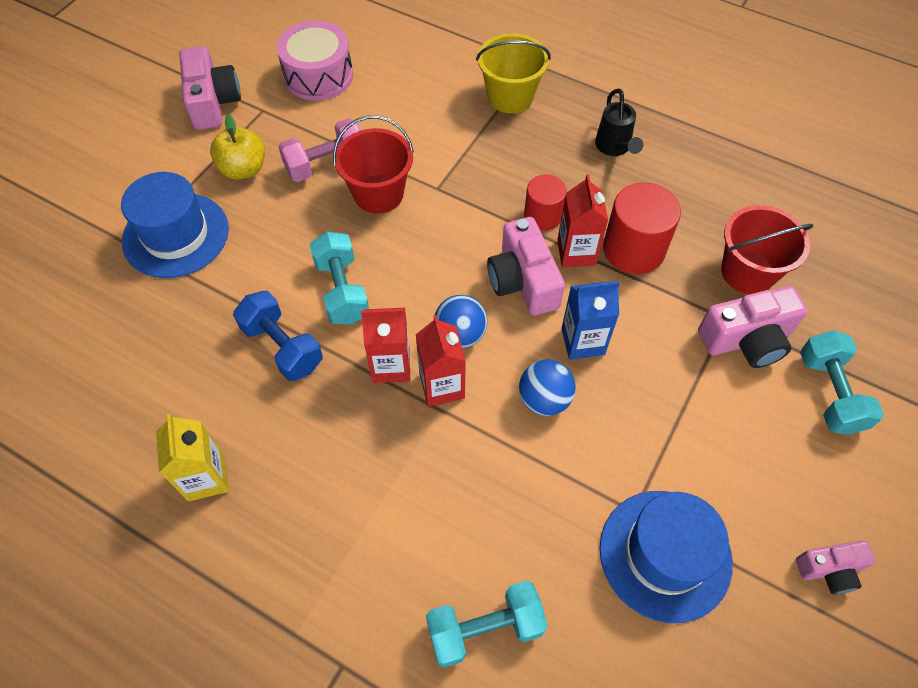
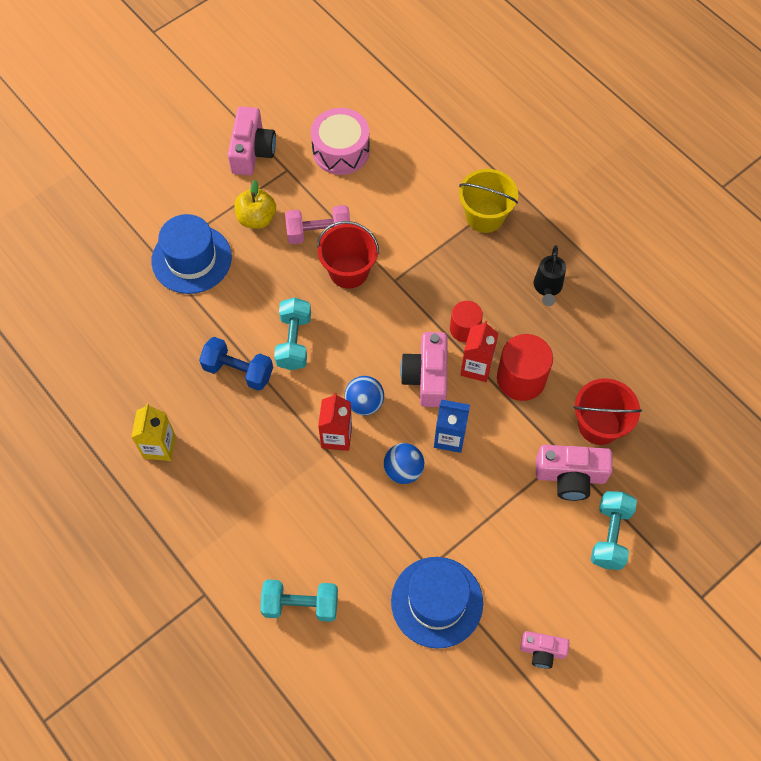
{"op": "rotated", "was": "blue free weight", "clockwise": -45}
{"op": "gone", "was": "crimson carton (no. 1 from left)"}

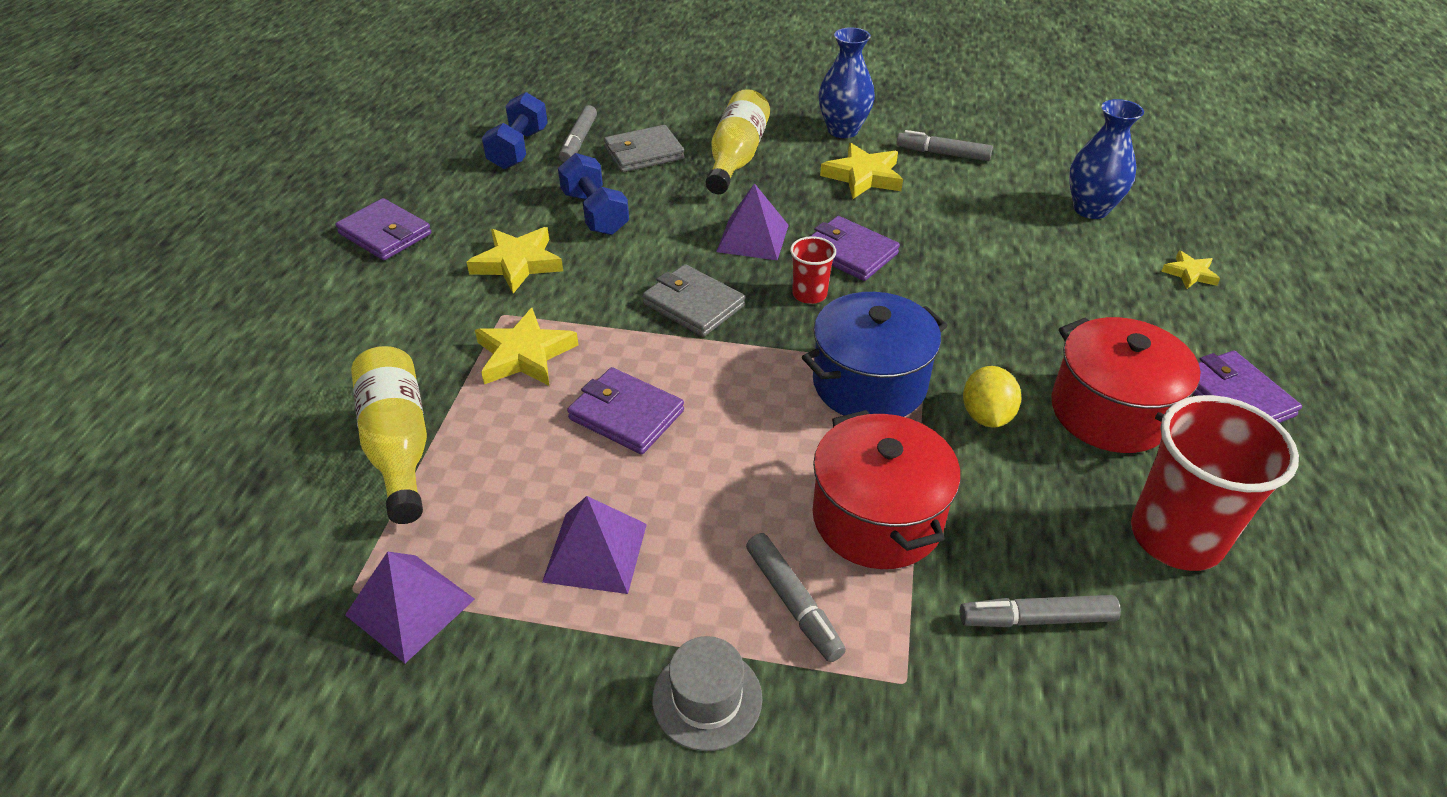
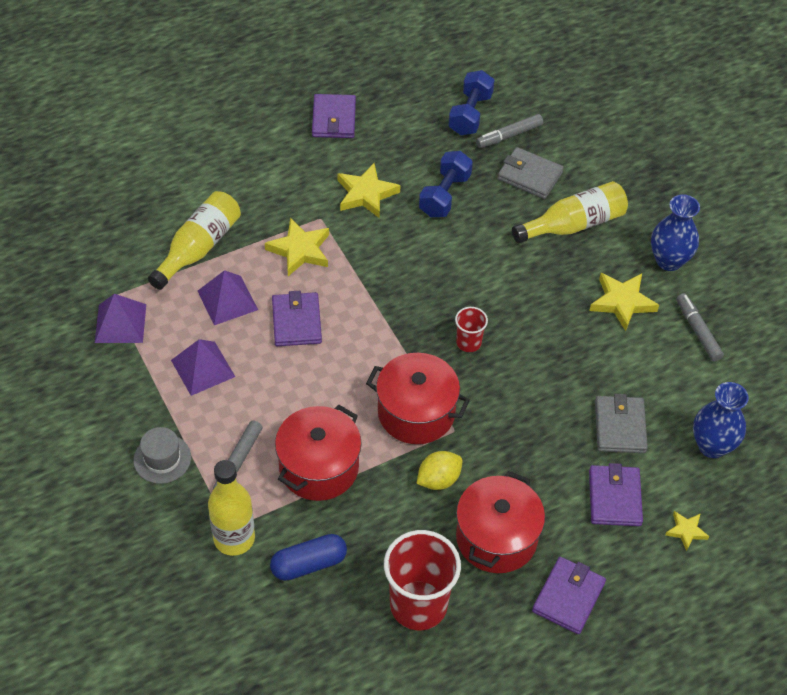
{"op": "shifted", "was": "purple pyramid (no. 3 from left)"}
{"op": "new", "now": "golden bottle (no. 2 from left)"}
{"op": "swapped", "was": "grey felt pen (no. 4 from left)", "now": "blue pill"}
{"op": "repainted", "was": "blue stockpot", "now": "crimson stockpot (no. 2 from left)"}
{"op": "rotated", "was": "blue free weight (no. 1 from left in the first image)", "clockwise": -45}
{"op": "shifted", "was": "purple card wallet (no. 3 from left in the first image)", "now": "purple card wallet (no. 4 from left)"}
{"op": "shifted", "was": "grey card wallet (no. 2 from left)"}

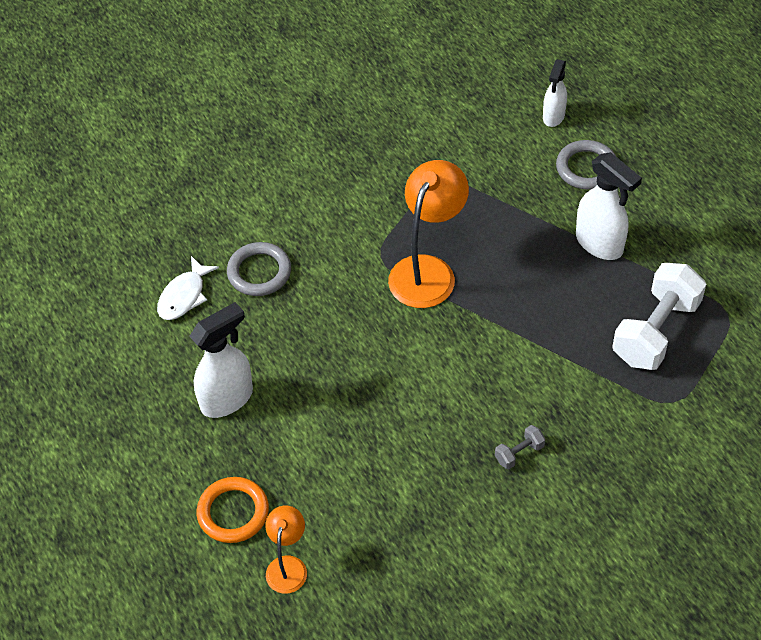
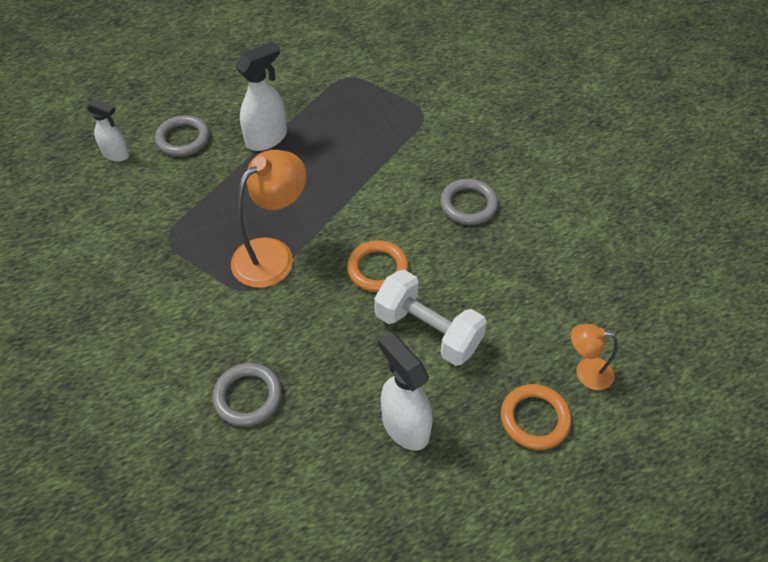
{"op": "rotated", "was": "orange-coloured desk lamp (no. 2 from left in the first image)", "clockwise": 105}
{"op": "new", "now": "orange-coloured torus (no. 1 from left)"}
{"op": "shifted", "was": "pure white free weight"}
{"op": "swapped", "was": "grey free weight", "now": "grey torus (no. 3 from left)"}
{"op": "gone", "was": "pure white fish figure"}

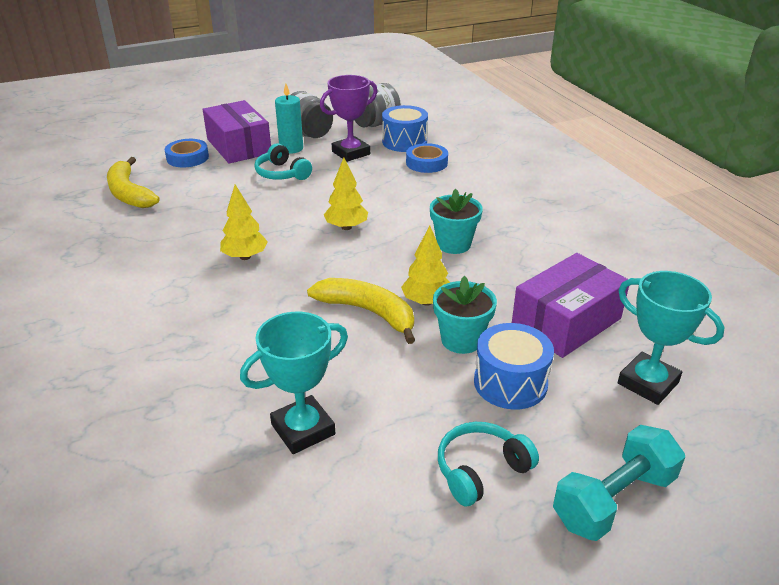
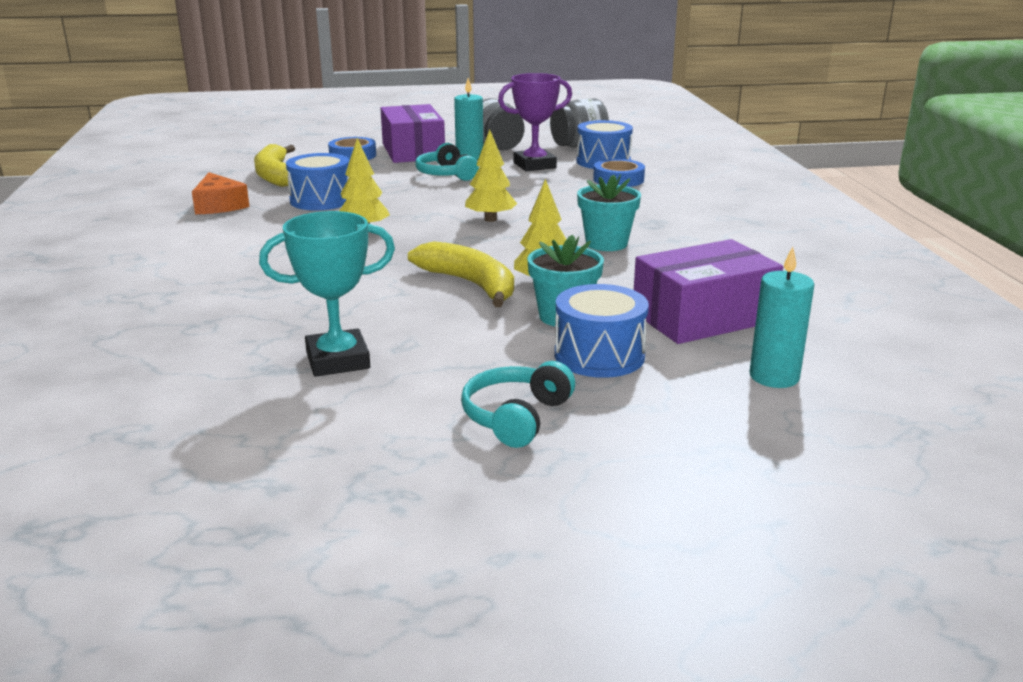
{"op": "new", "now": "orange-coloured cheese"}
{"op": "new", "now": "blue toy drum (no. 1 from left)"}
{"op": "rotated", "was": "turquoise headphones (no. 2 from left)", "clockwise": -45}
{"op": "swapped", "was": "turquoise award cup (no. 2 from left)", "now": "turquoise wax candle (no. 2 from left)"}
{"op": "gone", "was": "turquoise free weight"}

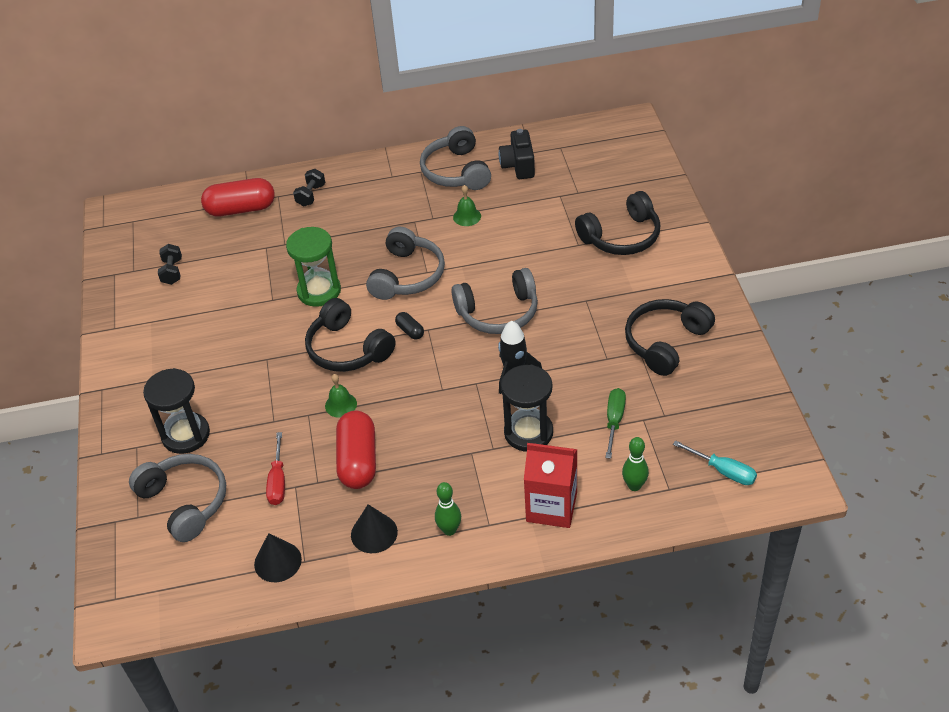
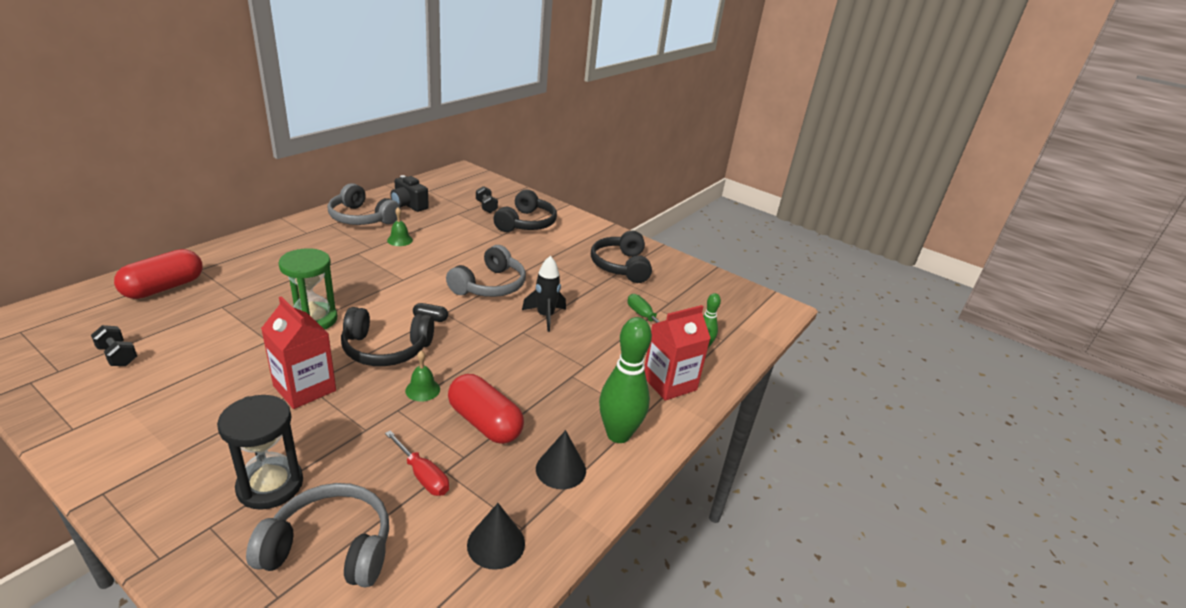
{"op": "new", "now": "crimson carton (no. 1 from left)"}
{"op": "shifted", "was": "jet-black free weight (no. 2 from left)"}
{"op": "scaled", "was": "green bowling pin (no. 1 from left)", "ratio": 1.83}
{"op": "gone", "was": "grey headphones (no. 2 from left)"}
{"op": "gone", "was": "jet-black sandglass (no. 2 from left)"}
{"op": "gone", "was": "turquoise hand screwdriver"}

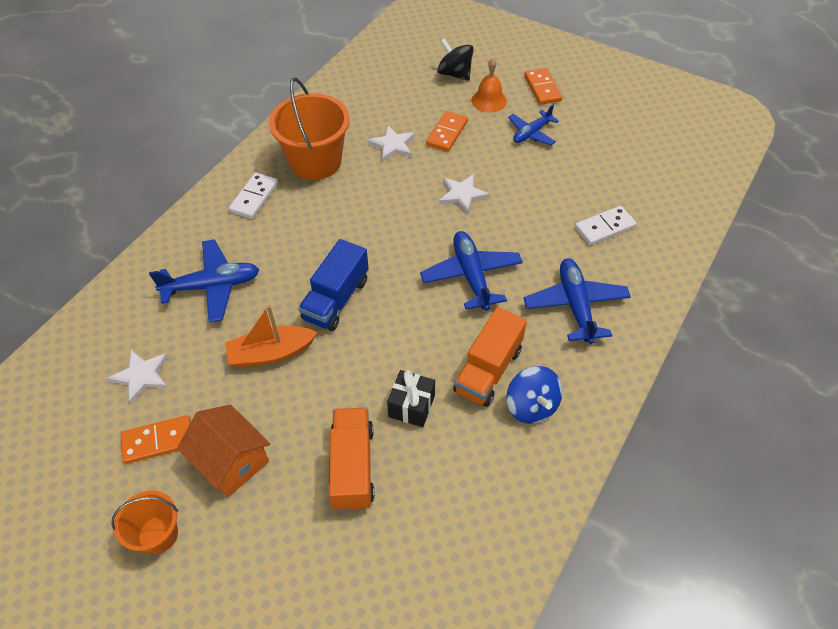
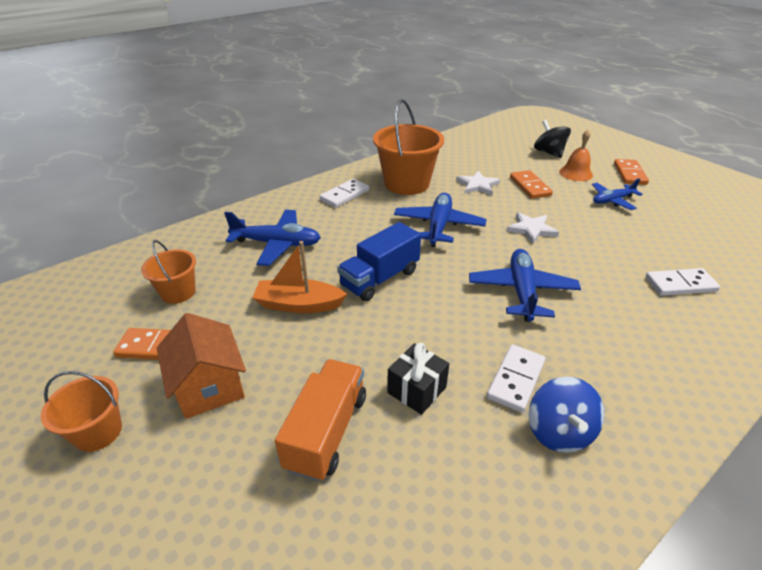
{"op": "swapped", "was": "pure white star (no. 1 from left)", "now": "orange-coloured bucket (no. 2 from left)"}
{"op": "shifted", "was": "blue aeroplane (no. 4 from left in the first image)", "now": "blue aeroplane (no. 2 from left)"}
{"op": "swapped", "was": "orange-coloured toy truck (no. 2 from left)", "now": "pure white domino tile (no. 2 from left)"}
{"op": "rotated", "was": "orange-coloured domino tile (no. 2 from left)", "clockwise": -60}

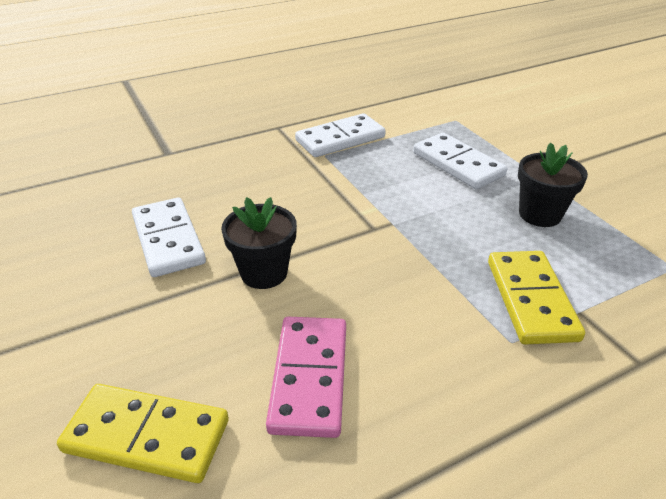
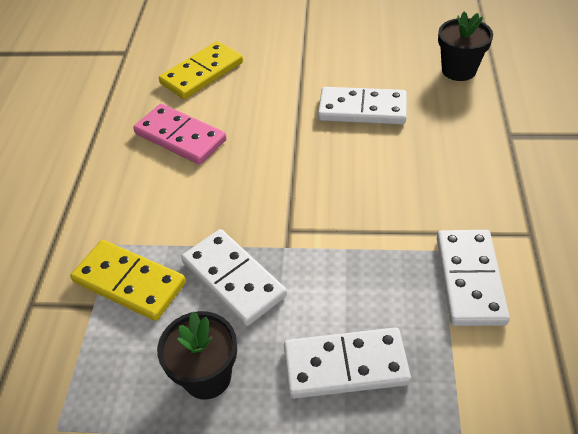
{"op": "new", "now": "pure white domino tile (no. 1 from left)"}
{"op": "shifted", "was": "jet-black potted plant (no. 1 from left in the first image)", "now": "jet-black potted plant (no. 2 from left)"}

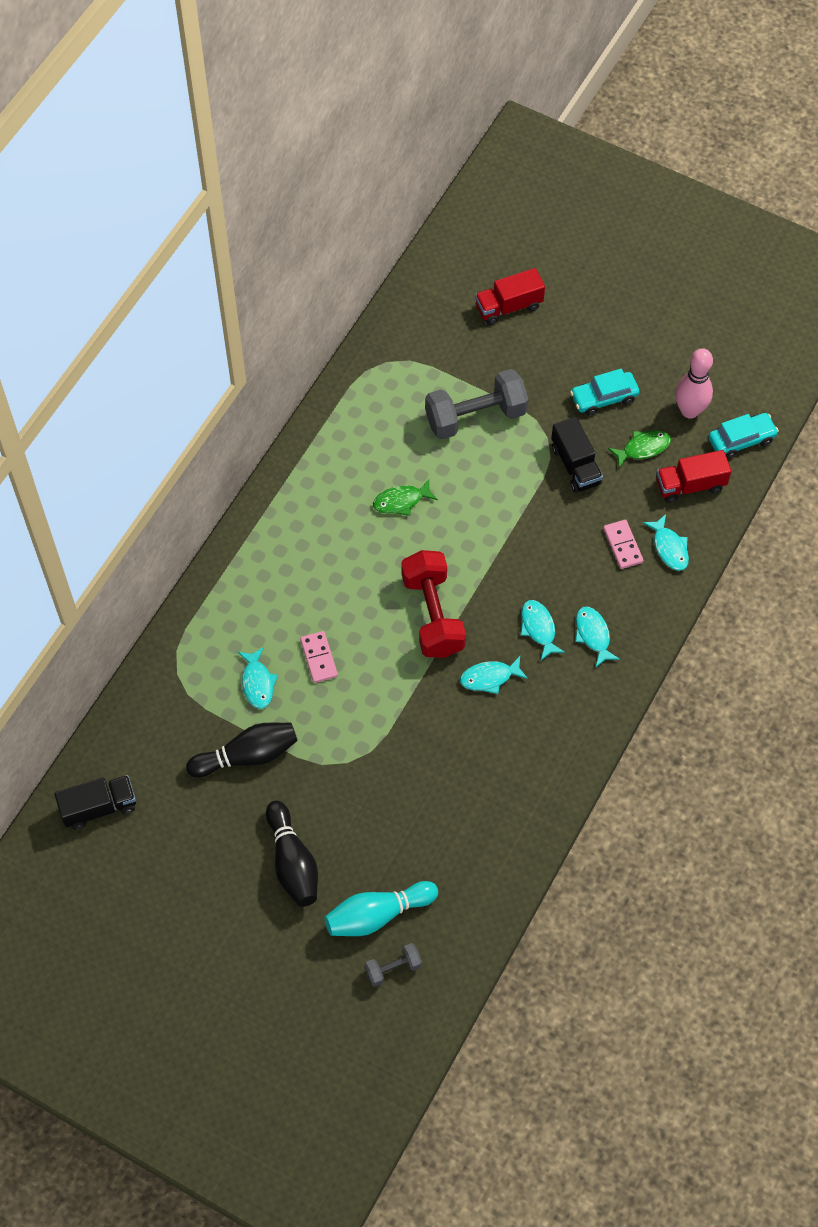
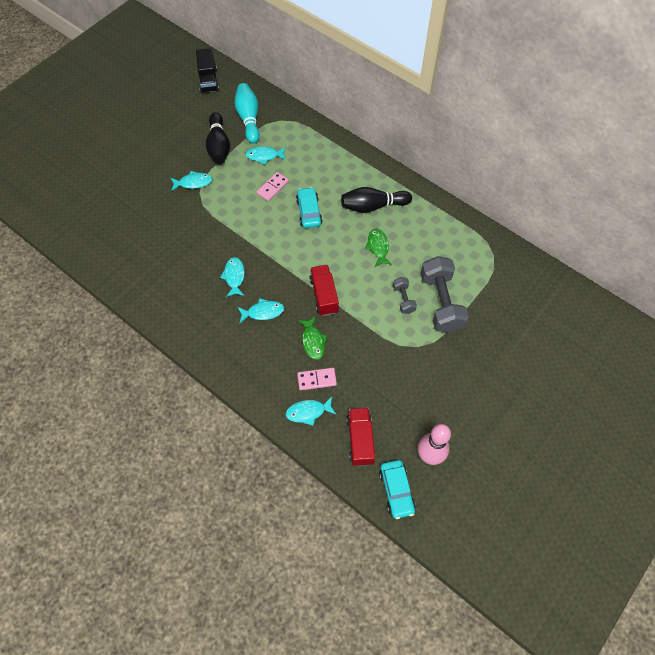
{"op": "shifted", "was": "turquoise fish figure (no. 4 from left in the first image)", "now": "turquoise fish figure (no. 1 from left)"}
{"op": "shifted", "was": "turquoise bowling pin"}
{"op": "rotated", "was": "pink domino tile (no. 1 from left)", "clockwise": -45}
{"op": "shifted", "was": "turquoise car (no. 1 from left)"}
{"op": "shifted", "was": "green fish figure (no. 2 from left in the first image)", "now": "green fish figure (no. 1 from left)"}
{"op": "shifted", "was": "crimson toy truck (no. 1 from left)"}
{"op": "shifted", "was": "jet-black bowling pin (no. 2 from left)"}
{"op": "shifted", "was": "grey free weight (no. 1 from left)"}
{"op": "gone", "was": "crimson free weight"}
{"op": "gone", "was": "jet-black toy truck (no. 2 from left)"}

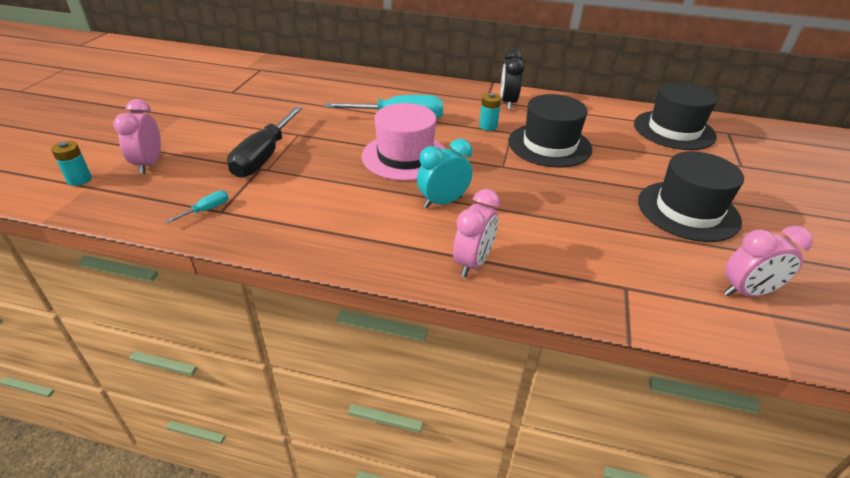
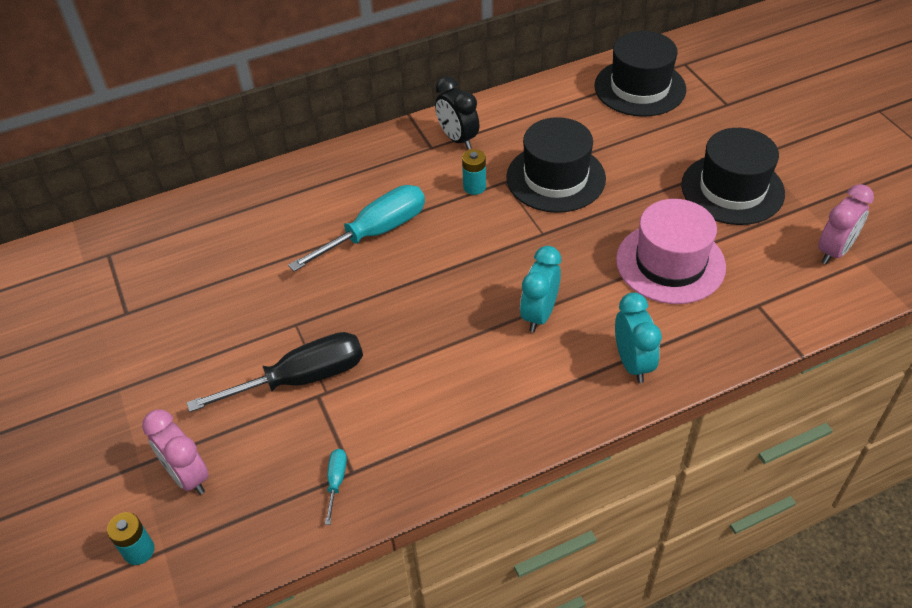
{"op": "rotated", "was": "jet-black hand screwdriver", "clockwise": -90}
{"op": "repainted", "was": "pink alarm clock (no. 2 from left)", "now": "turquoise alarm clock (no. 2 from left)"}
{"op": "shifted", "was": "pink top hat"}

